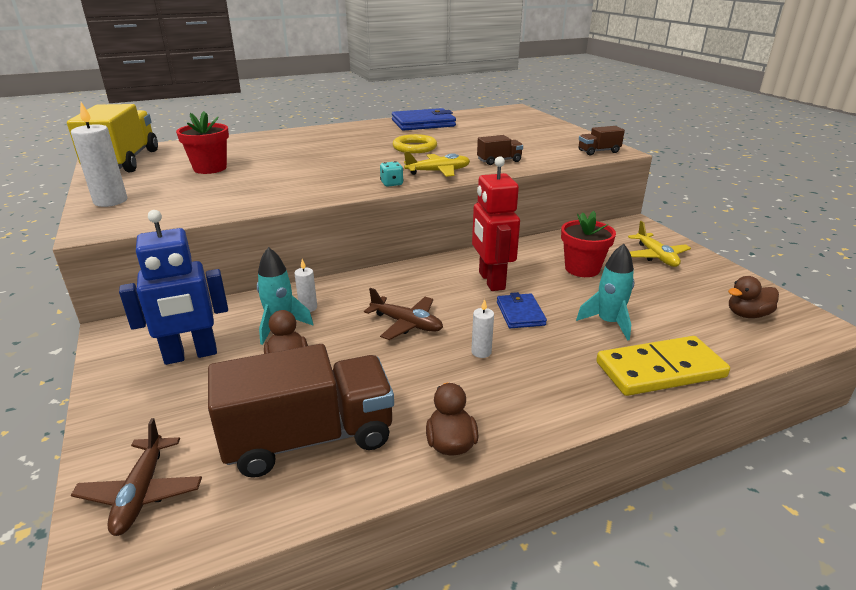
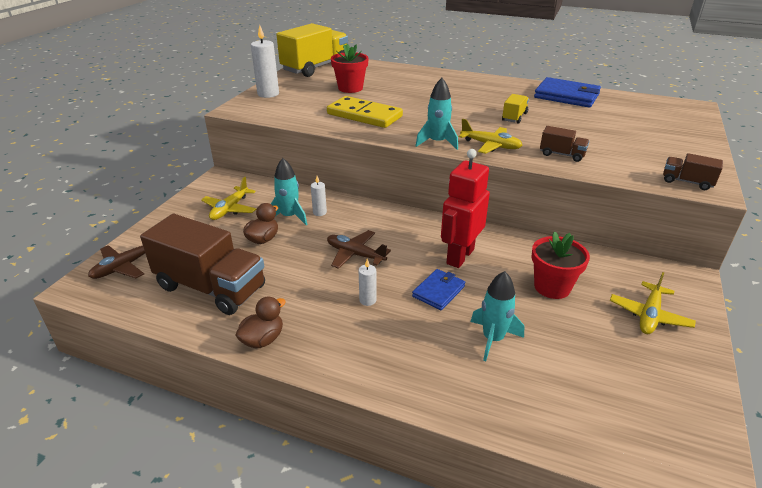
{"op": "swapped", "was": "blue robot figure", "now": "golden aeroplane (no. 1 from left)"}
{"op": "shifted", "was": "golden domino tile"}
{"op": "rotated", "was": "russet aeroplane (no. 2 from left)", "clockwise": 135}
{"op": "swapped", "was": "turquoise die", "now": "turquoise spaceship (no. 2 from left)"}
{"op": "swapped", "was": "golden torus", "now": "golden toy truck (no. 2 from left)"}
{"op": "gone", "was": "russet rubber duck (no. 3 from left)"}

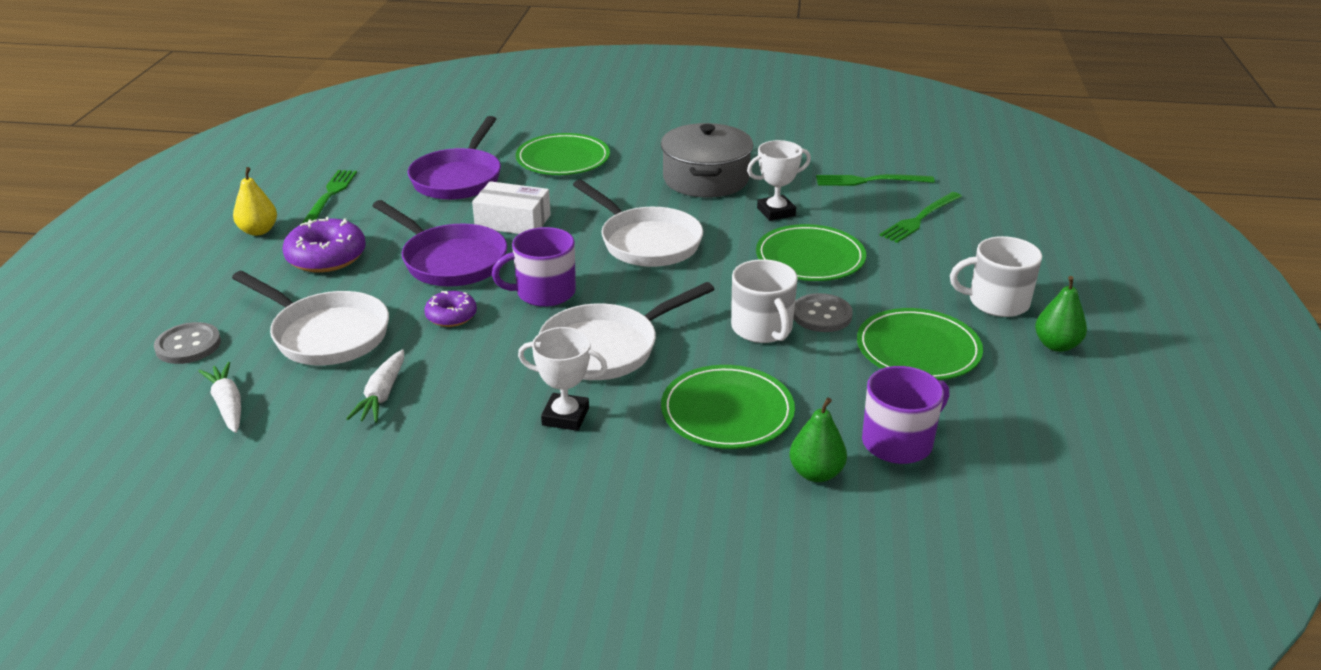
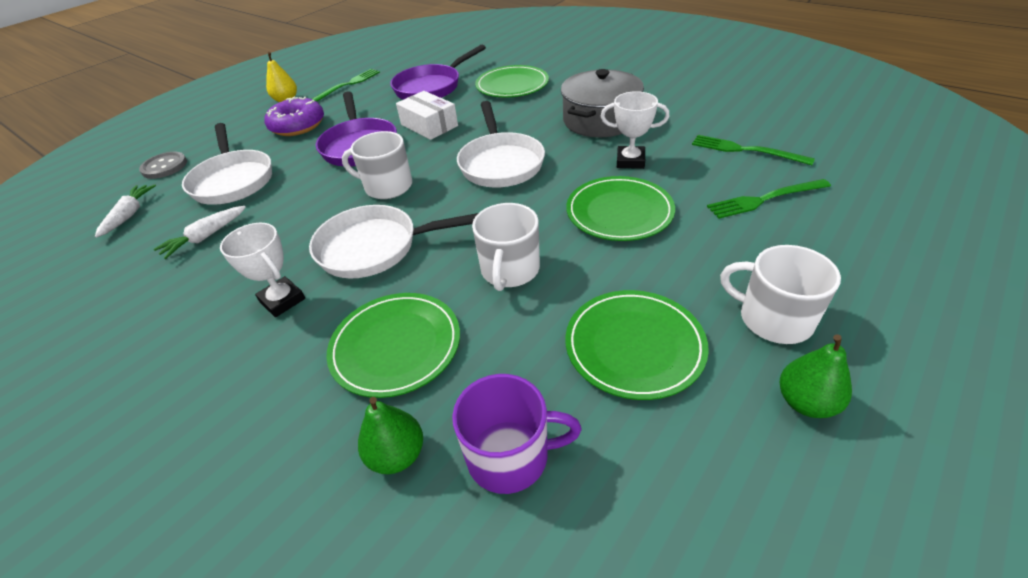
{"op": "repainted", "was": "purple mug (no. 1 from left)", "now": "pure white mug (no. 1 from left)"}
{"op": "gone", "was": "purple donut (no. 2 from left)"}
{"op": "gone", "was": "grey button (no. 2 from left)"}

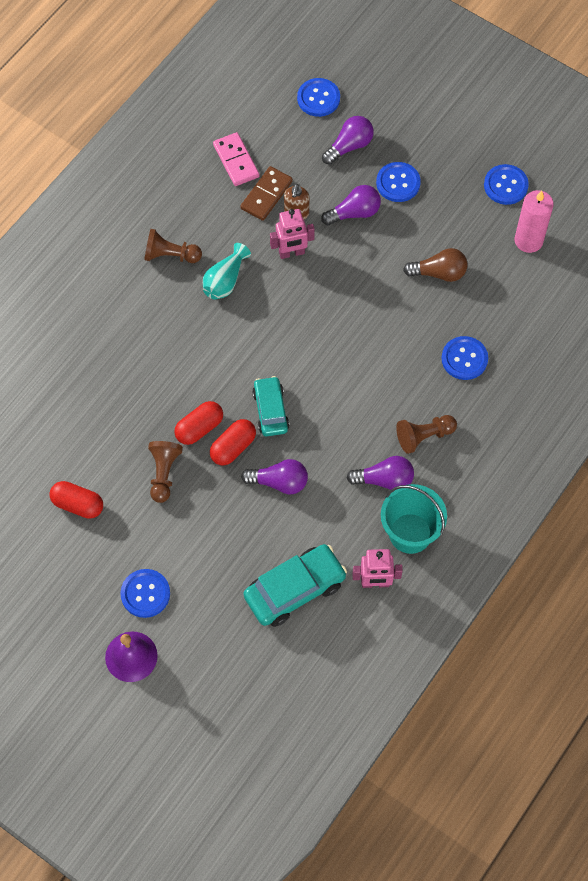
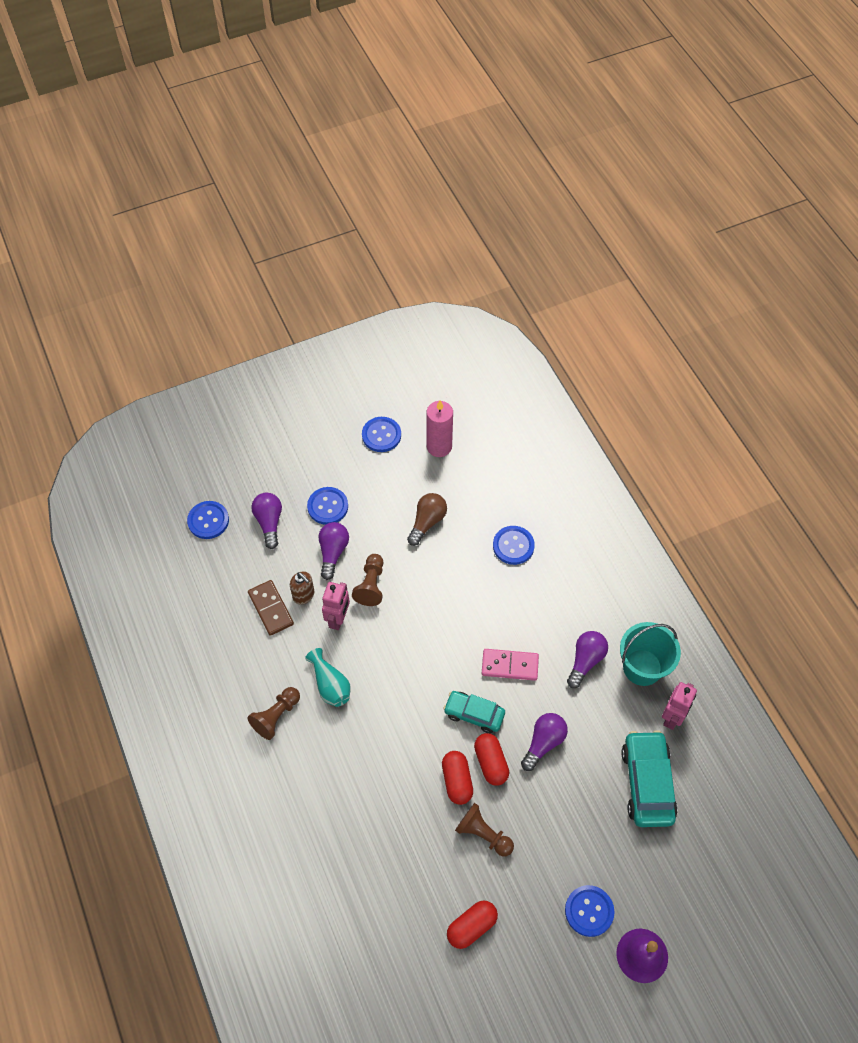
{"op": "shifted", "was": "russet chess pawn (no. 3 from left in the first image)", "now": "russet chess pawn (no. 2 from left)"}
{"op": "shifted", "was": "pink domino tile"}

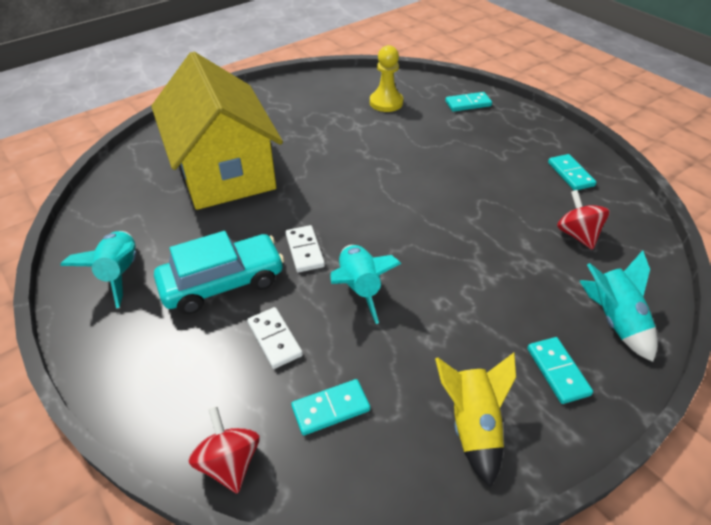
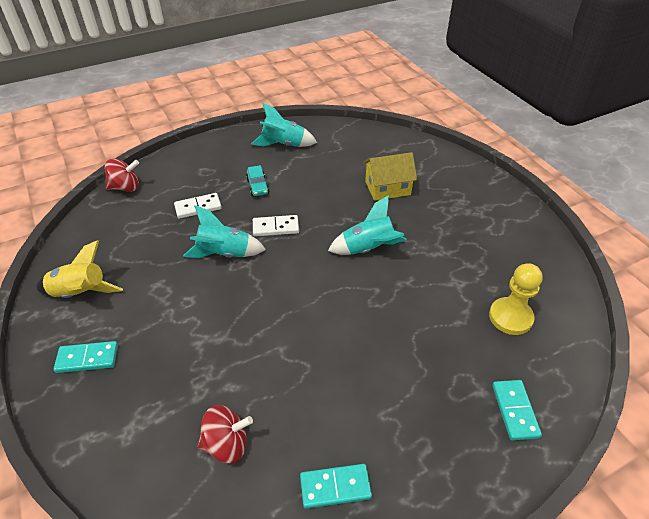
{"op": "scaled", "was": "turquoise car", "ratio": 0.47}
{"op": "shifted", "was": "turquoise spaceship (no. 3 from left)"}
{"op": "scaled", "was": "golden cottage", "ratio": 0.46}
{"op": "gone", "was": "turquoise domino tile (no. 1 from left)"}

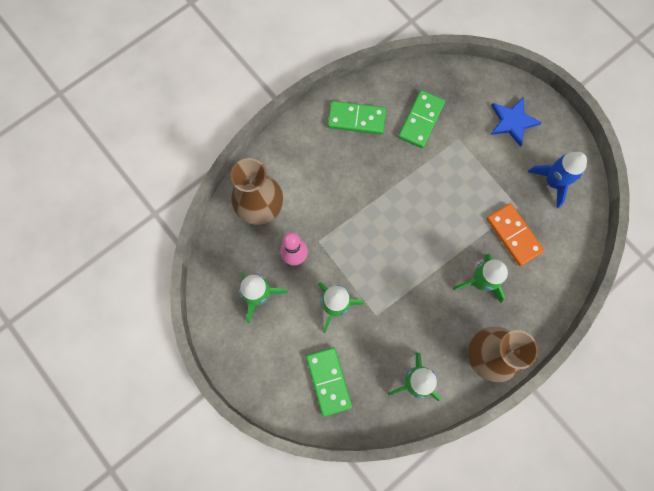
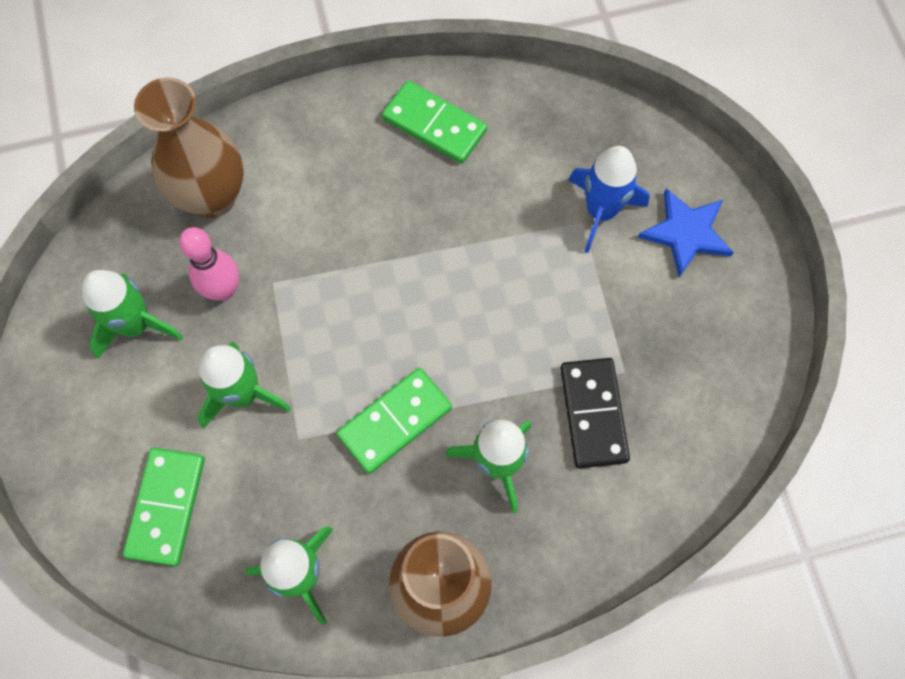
{"op": "shifted", "was": "green domino tile (no. 3 from left in the first image)", "now": "green domino tile (no. 2 from left)"}
{"op": "repainted", "was": "orange-coloured domino tile", "now": "jet-black domino tile"}
{"op": "shifted", "was": "blue spaceship"}

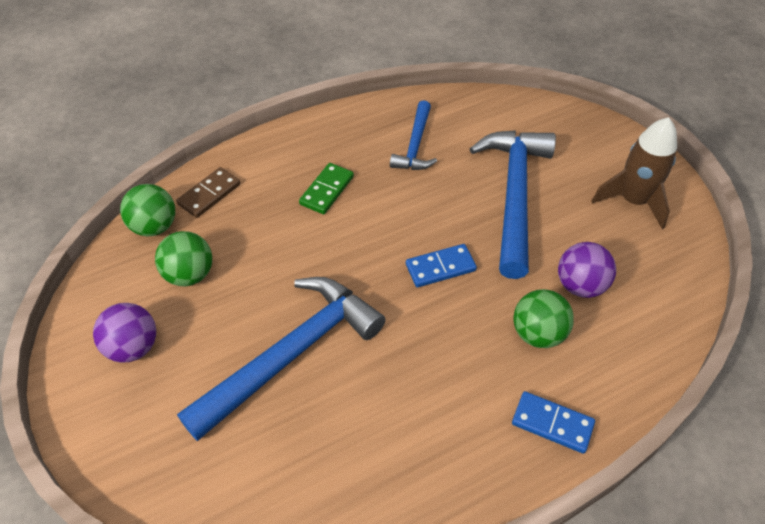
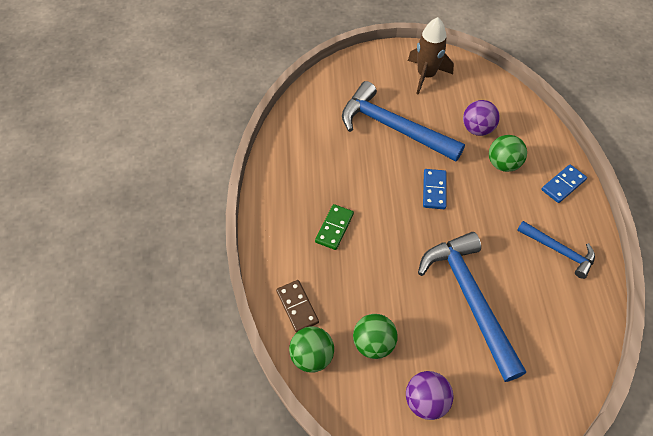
{"op": "rotated", "was": "green domino tile", "clockwise": 60}
{"op": "shifted", "was": "blue carpenter's hammer (no. 2 from left in the first image)", "now": "blue carpenter's hammer (no. 3 from left)"}

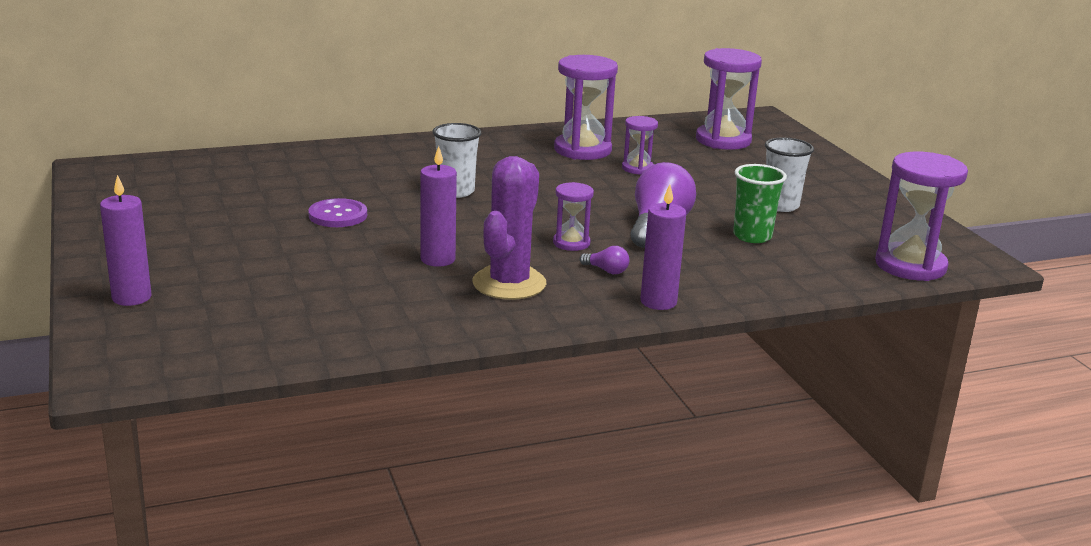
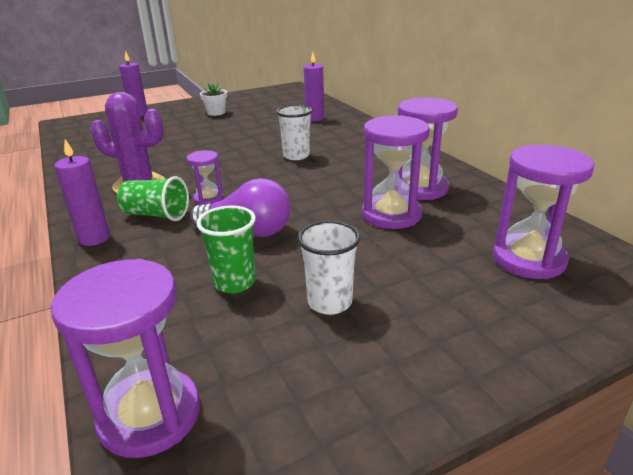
{"op": "swapped", "was": "purple bulb (no. 1 from left)", "now": "green beaker (no. 1 from left)"}
{"op": "new", "now": "pure white potted plant"}
{"op": "shifted", "was": "purple wax candle (no. 2 from left in the first image)", "now": "purple wax candle (no. 3 from left)"}
{"op": "scaled", "was": "purple sandglass (no. 3 from left)", "ratio": 1.85}
{"op": "gone", "was": "purple button"}

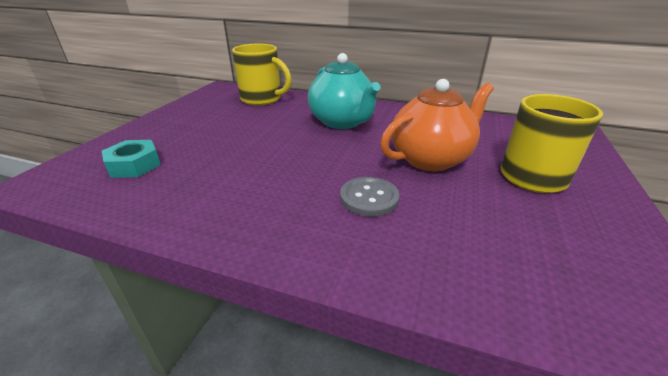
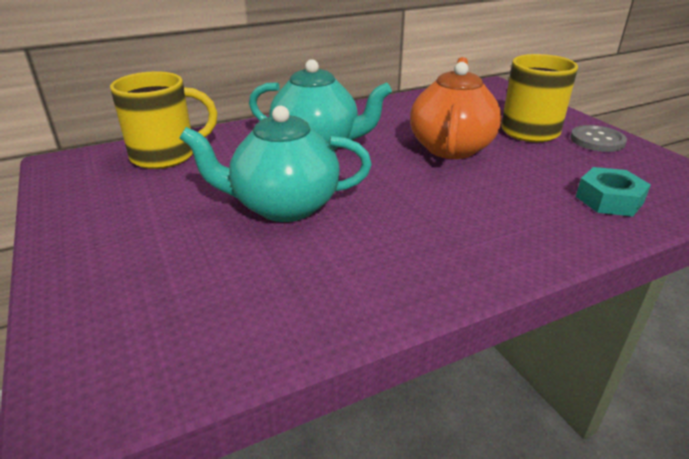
{"op": "new", "now": "turquoise china teapot (no. 1 from left)"}
{"op": "shifted", "was": "grey button"}
{"op": "shifted", "was": "turquoise hexagon nut"}

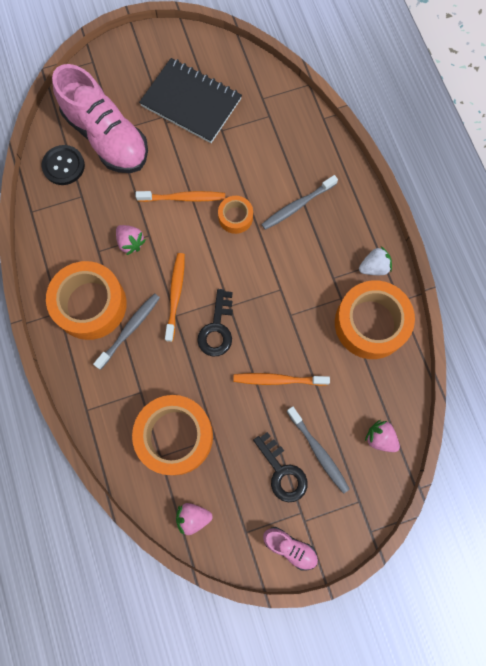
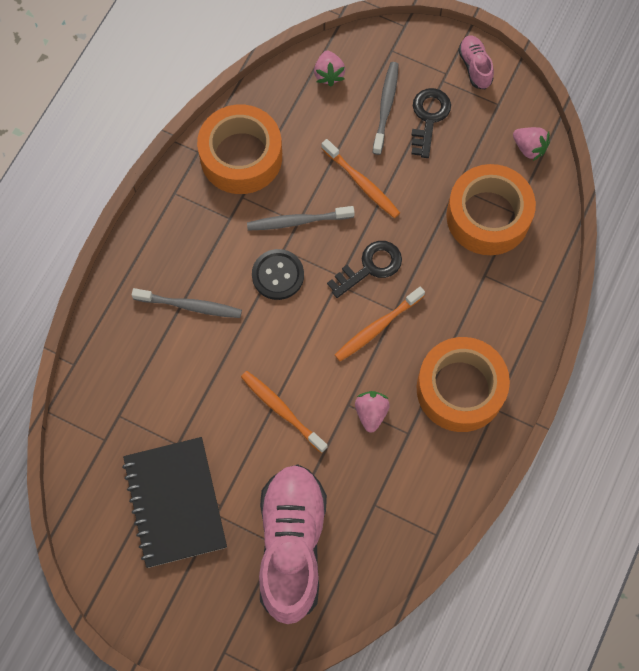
{"op": "shifted", "was": "grey toothbrush (no. 1 from left in the first image)", "now": "grey toothbrush (no. 2 from left)"}
{"op": "shifted", "was": "jet-black button"}
{"op": "gone", "was": "orange-coloured sticky tape (no. 3 from left)"}
{"op": "gone", "was": "pure white strawberry"}

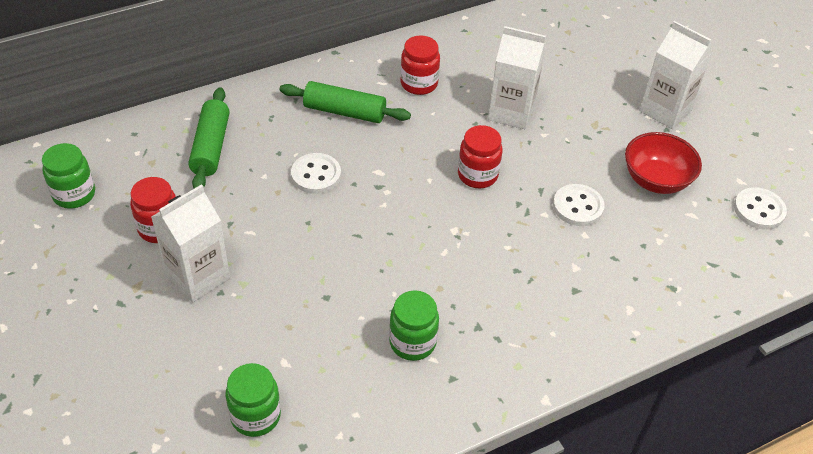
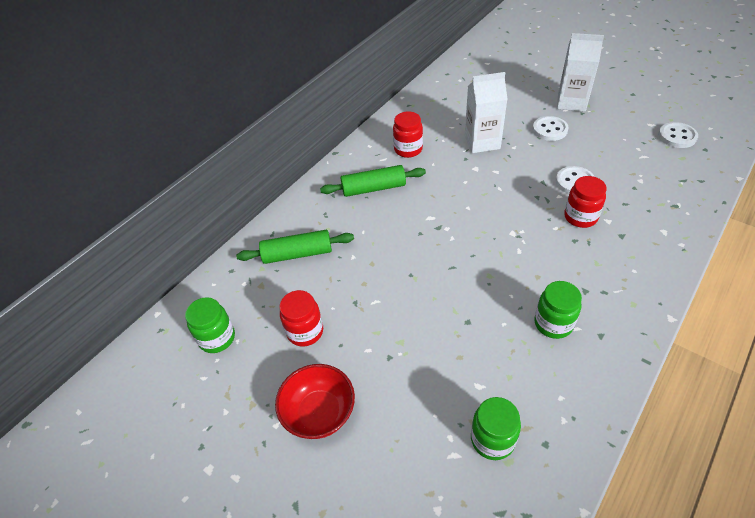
{"op": "rotated", "was": "green rolling pin (no. 1 from left)", "clockwise": -75}
{"op": "shifted", "was": "crimson bowl"}
{"op": "shifted", "was": "pure white button (no. 1 from left)"}
{"op": "shifted", "was": "crimson jam jar (no. 3 from left)"}
{"op": "gone", "was": "pure white carton (no. 1 from left)"}

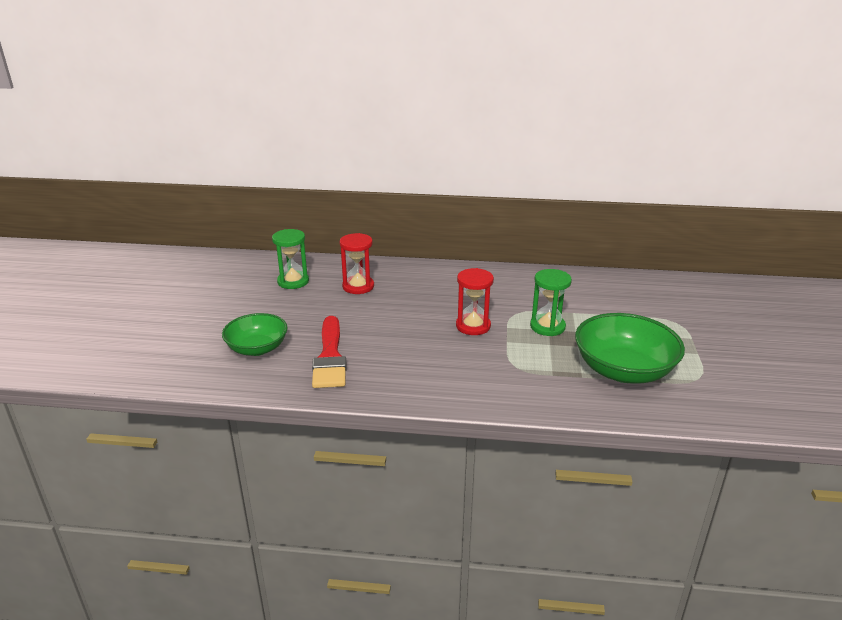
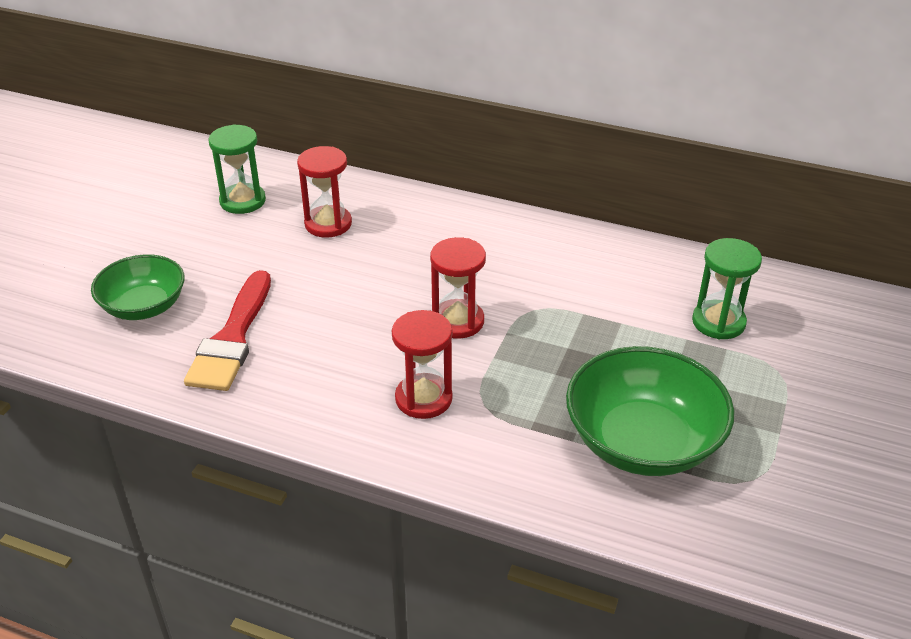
{"op": "new", "now": "crimson sandglass (no. 2 from left)"}
{"op": "shifted", "was": "green sandglass (no. 2 from left)"}

